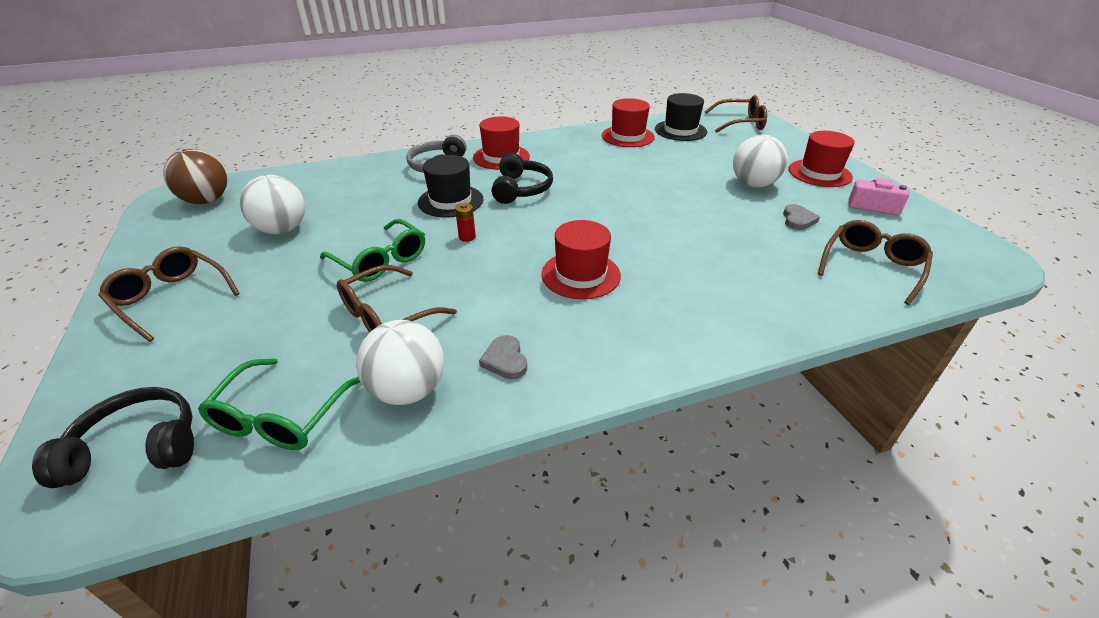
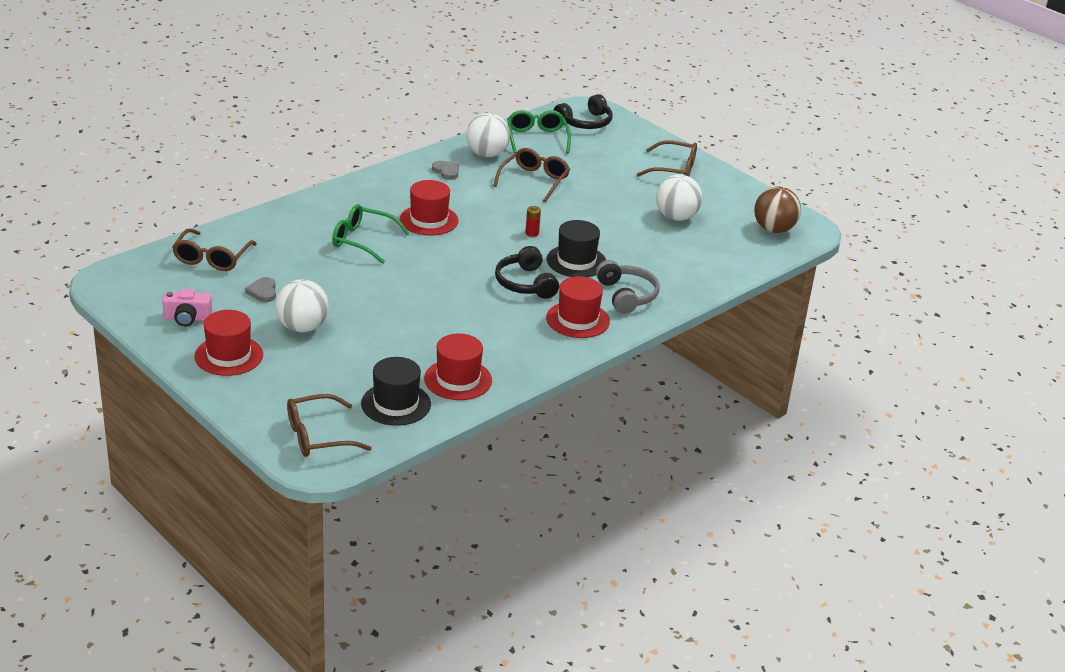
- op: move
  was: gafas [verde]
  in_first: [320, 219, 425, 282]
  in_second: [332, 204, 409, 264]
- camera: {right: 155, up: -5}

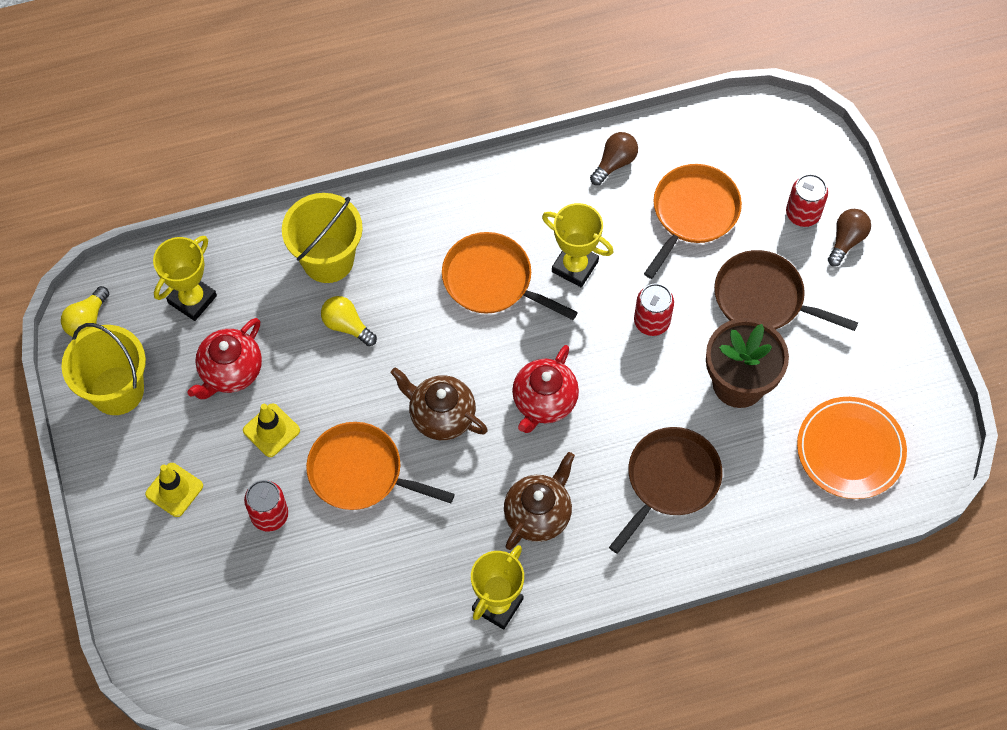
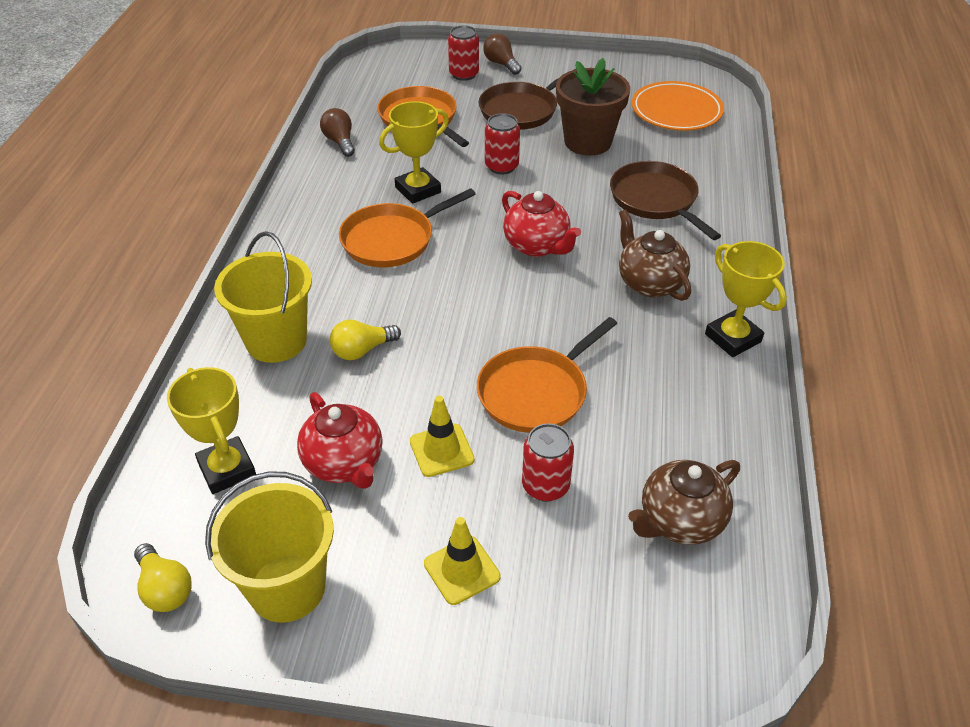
- op: move
  was: tetera [marrón]
  in_first: [391, 367, 488, 440]
  in_second: [628, 460, 740, 545]
- camera: {right: -65, up: -20}

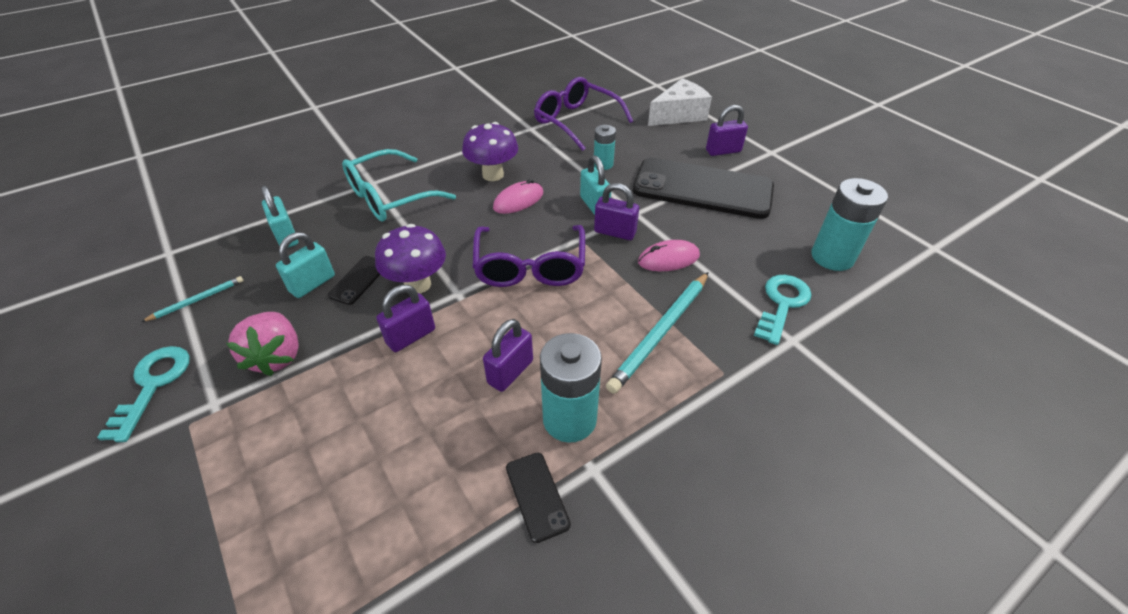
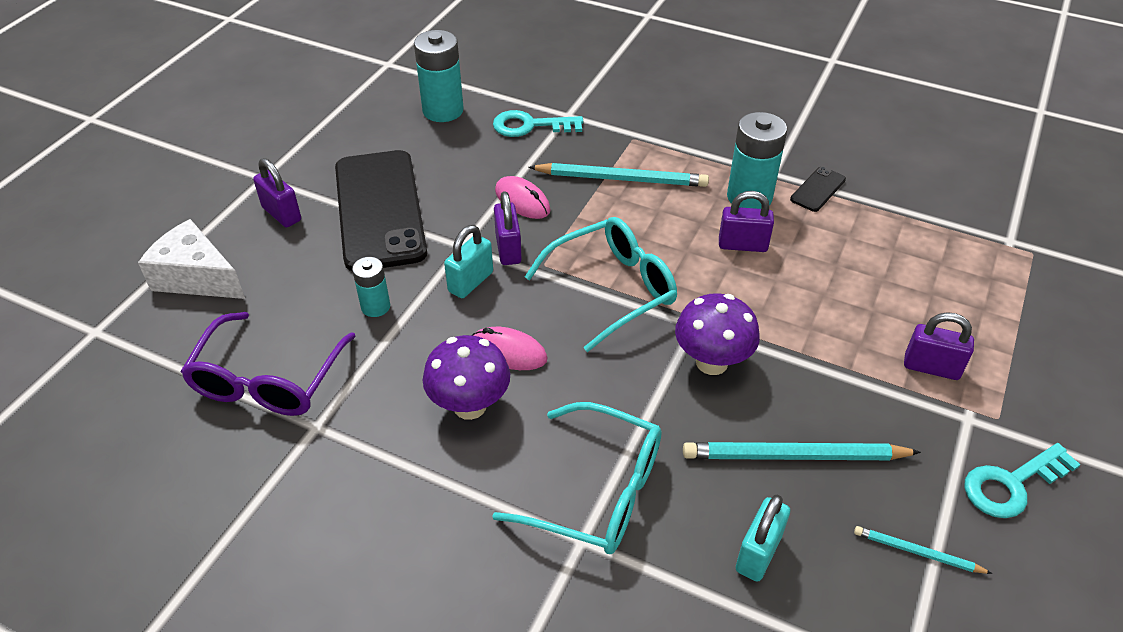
- op: delete
  was: fresa [rosa]
  in_first: [226, 312, 299, 376]
- op: delete
  was: móvil [negro]
  in_first: [328, 256, 380, 305]
- op: move
  was: candado [morado]
  in_first: [376, 285, 435, 352]
  in_second: [904, 312, 974, 380]
- op: replace
  was: candado [turquesa]
  now: lápiz [turquesa]
  in_first: [276, 232, 335, 298]
  in_second: [683, 442, 921, 460]
- op: recolor
  was: gafas [morado]
  now: gafas [turquesa]
  in_first: [473, 225, 585, 287]
  in_second: [525, 217, 677, 352]
- camera: {right: -120, up: 0}

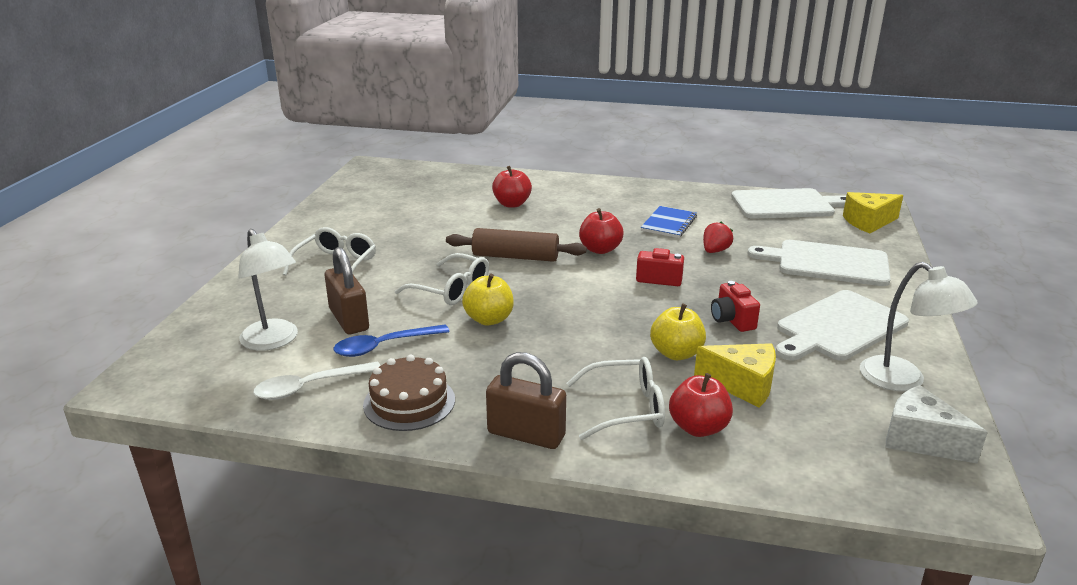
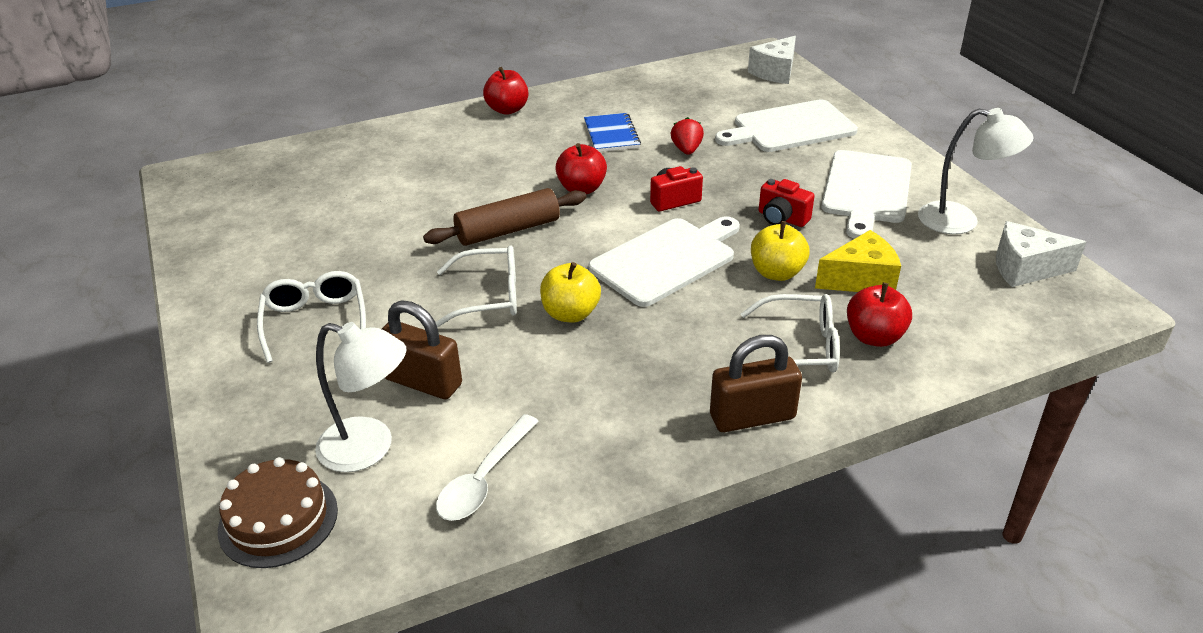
- op: delete
  was: cuchara [azul]
  in_first: [333, 324, 450, 357]
- op: move
  was: tarta [marrón]
  in_first: [363, 355, 455, 431]
  in_second: [218, 457, 338, 568]
- op: move
  was: manzana [rojo]
  in_first: [492, 166, 532, 208]
  in_second: [483, 67, 529, 115]
- op: move
  was: tabla de cortar [blanco]
  in_first: [731, 188, 846, 219]
  in_second: [589, 216, 740, 307]
- op: recolor
  was: queso [amarillo]
  now: queso [blanco]
  in_first: [843, 192, 903, 233]
  in_second: [748, 36, 796, 84]
- op: rotate
  was: gafas [blanco]
  in_first: [567, 357, 665, 440]
  in_second: [740, 294, 840, 373]
  clockwise: 45
- camera: {right: -35, up: 10}

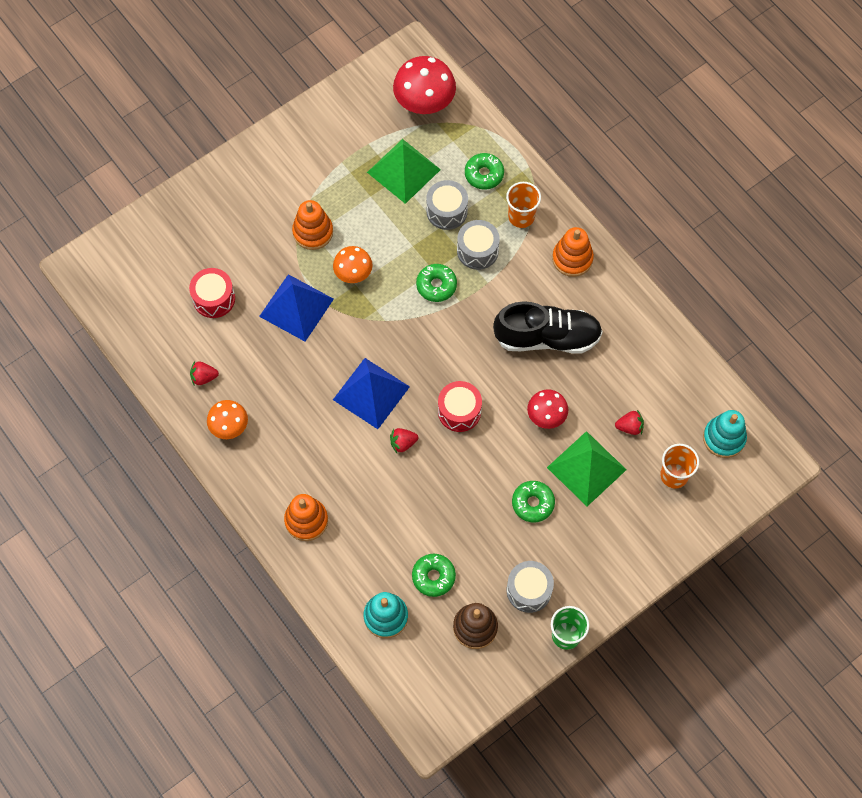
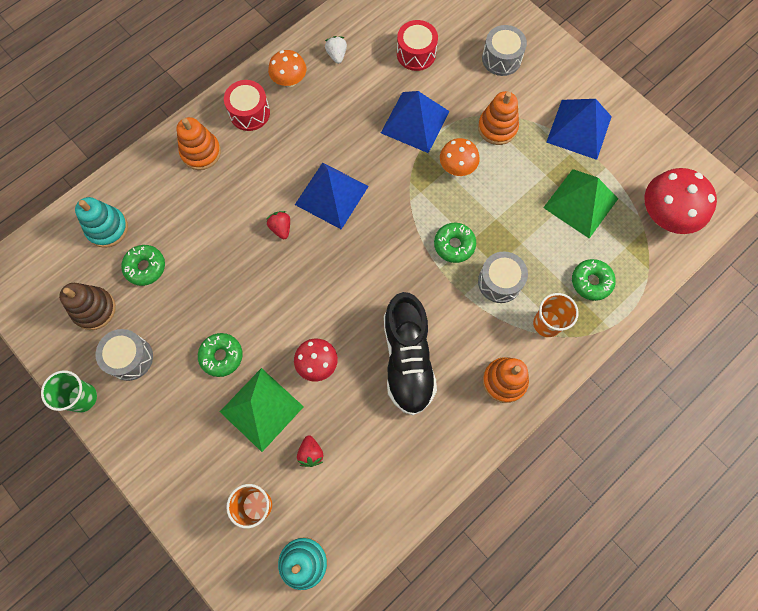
- op: insert
  now: pirámide [azul]
  in_second: [546, 99, 612, 160]
- op: move
  was: tambor [gris]
  in_first: [426, 180, 468, 230]
  in_second: [482, 25, 527, 76]
- op: move
  was: tambor [rojo]
  in_first: [438, 381, 482, 432]
  in_second: [224, 80, 270, 131]
- op: recolor
  was: fresa [rojo]
  now: fresa [blanco]
  in_first: [190, 361, 219, 385]
  in_second: [325, 36, 347, 64]
- camera: {right: 85, up: 5}

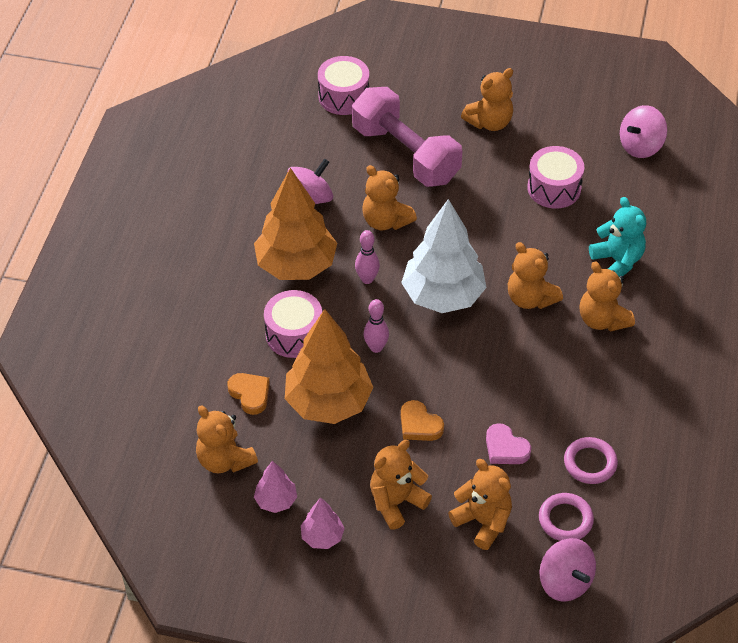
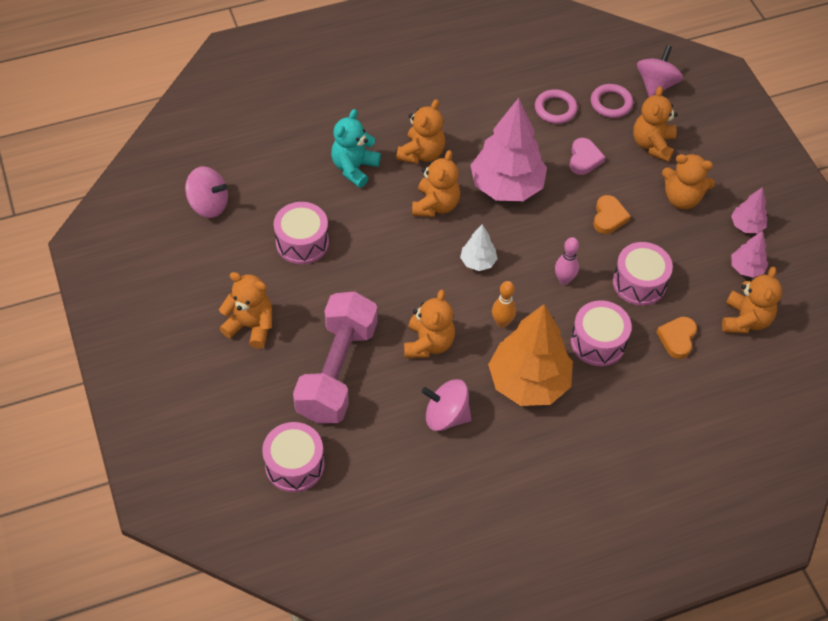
- op: insert
  now: árbol [rosa]
  in_second: [470, 98, 547, 201]
- op: replace
  was: árbol [naranja]
  now: tambor [rosa]
  in_first: [285, 309, 373, 424]
  in_second: [613, 242, 673, 306]
- op: recolor
  was: bolo [rosa]
  now: bolo [naranja]
  in_first: [355, 230, 380, 284]
  in_second: [492, 281, 516, 328]
- op: resize
  was: árbol [blanco]
  in_first: [401, 199, 486, 313]
  in_second: [460, 224, 498, 271]
  ratio: 0.47
- camera: {right: -125, up: 5}

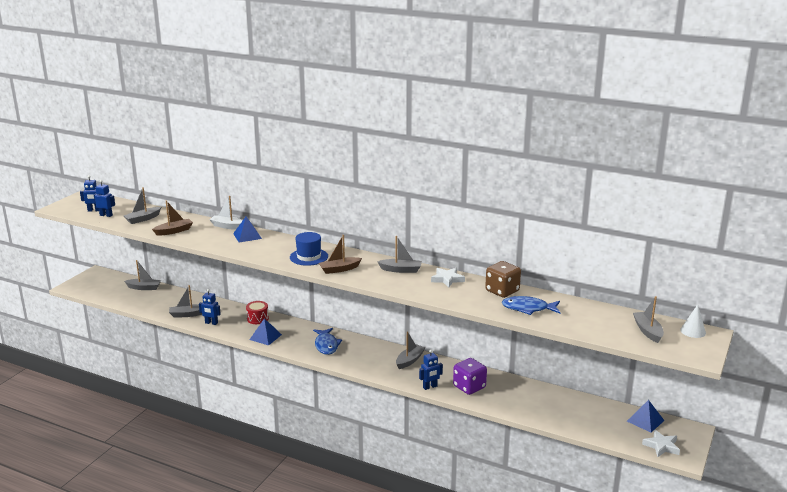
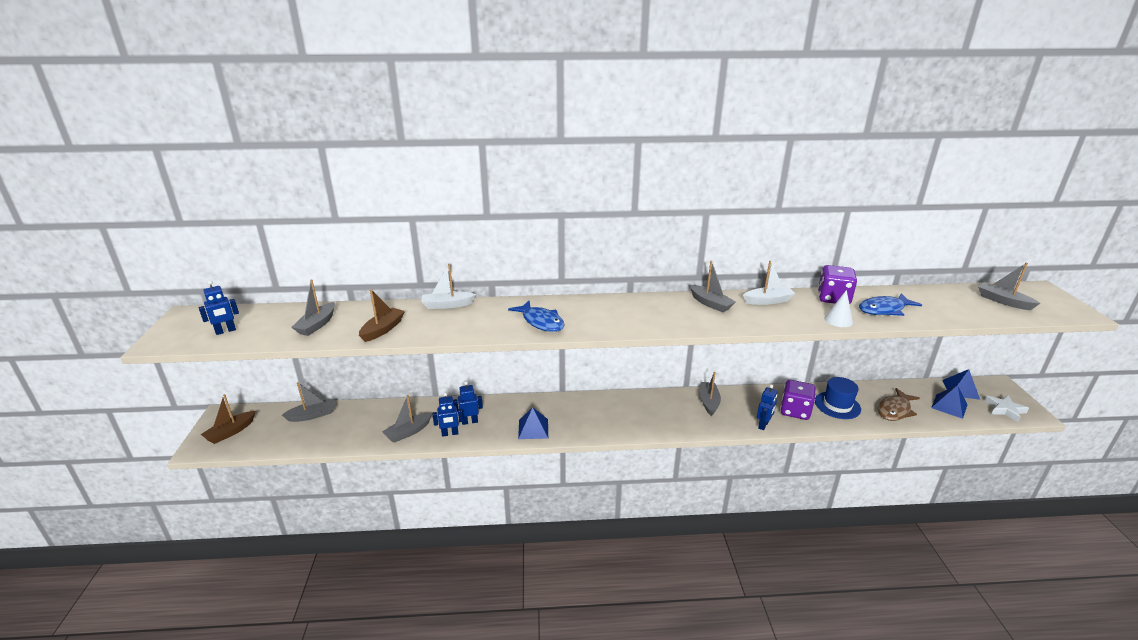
- op: delete
  was: tambor [rojo]
  in_first: [246, 301, 269, 324]
- op: insert
  now: pez [marrón]
  in_second: [878, 388, 920, 421]
- op: move
  was: robot [azul]
  in_first: [94, 180, 115, 217]
  in_second: [453, 381, 483, 425]
- op: move
  was: pirámide [azul]
  in_first: [233, 217, 262, 243]
  in_second: [931, 385, 968, 419]
- op: move
  was: sombrero [azul]
  in_first: [290, 232, 328, 266]
  in_second: [815, 377, 861, 419]
- op: move
  was: pez [azul]
  in_first: [313, 328, 342, 355]
  in_second: [508, 300, 565, 332]
- op: move
  was: barco [marrón]
  in_first: [319, 235, 362, 274]
  in_second: [201, 394, 255, 444]
- op: move
  was: cono [blanco]
  in_first: [680, 304, 706, 338]
  in_second: [824, 290, 853, 327]
- op: replace
  was: estrella [blanco]
  now: barco [blanco]
  in_first: [431, 268, 465, 288]
  in_second: [743, 261, 796, 305]
- op: recolor
  was: dado [marrón]
  now: dado [morado]
  in_first: [485, 261, 521, 298]
  in_second: [818, 265, 857, 304]
- op: rotate
  was: barco [gris]
  in_first: [377, 236, 422, 273]
  in_second: [690, 261, 736, 312]
  clockwise: 75
- camera: {right: -30, up: 5}

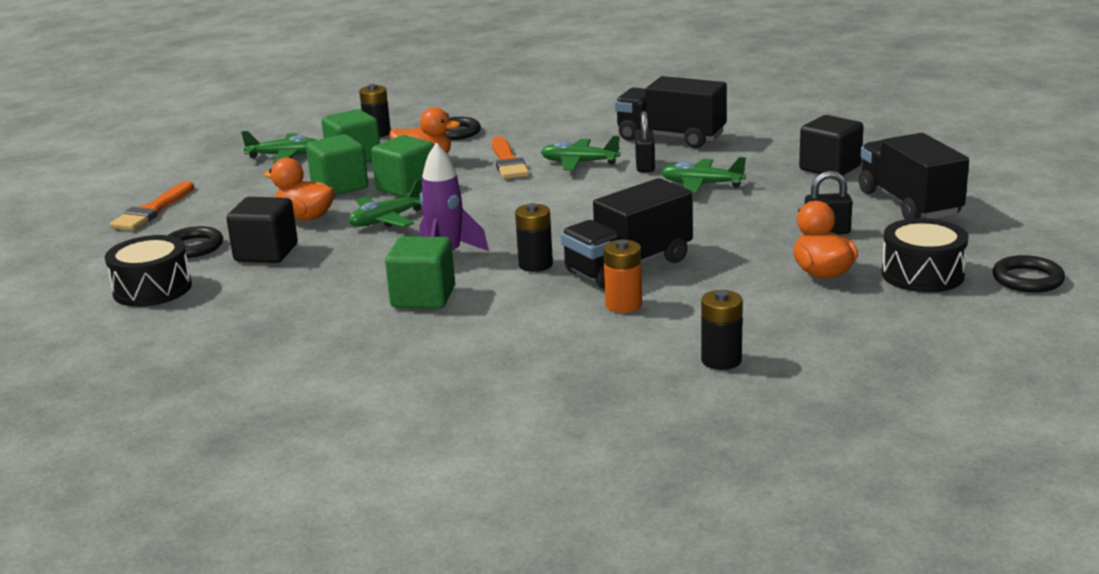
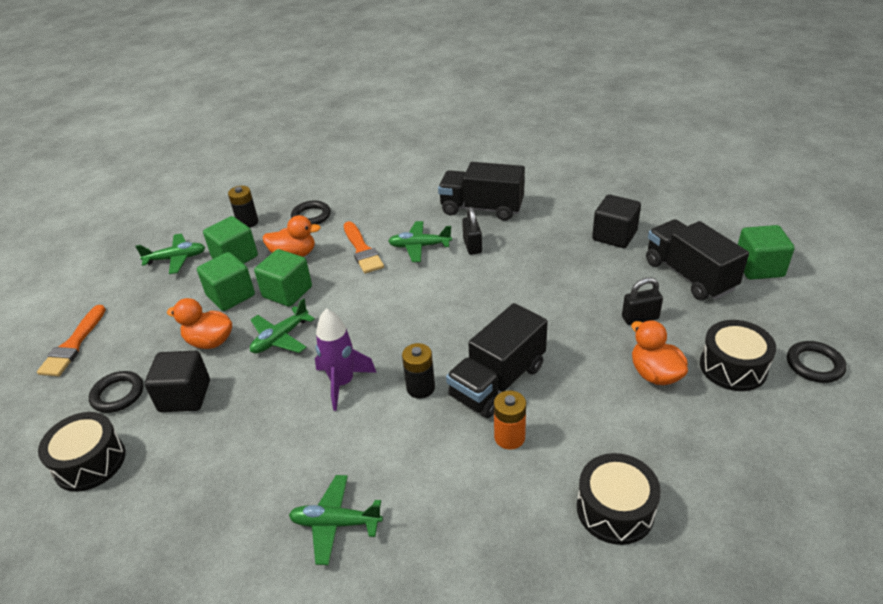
- op: move
  was: cubo [verde]
  in_first: [385, 236, 455, 309]
  in_second: [738, 225, 795, 280]
- op: move
  was: avión [verde]
  in_first: [661, 157, 746, 193]
  in_second: [289, 475, 383, 565]
- op: replace
  was: pila [negro]
  now: tambor [negro]
  in_first: [701, 290, 743, 370]
  in_second: [577, 453, 661, 545]
- camera: {right: -10, up: 15}

